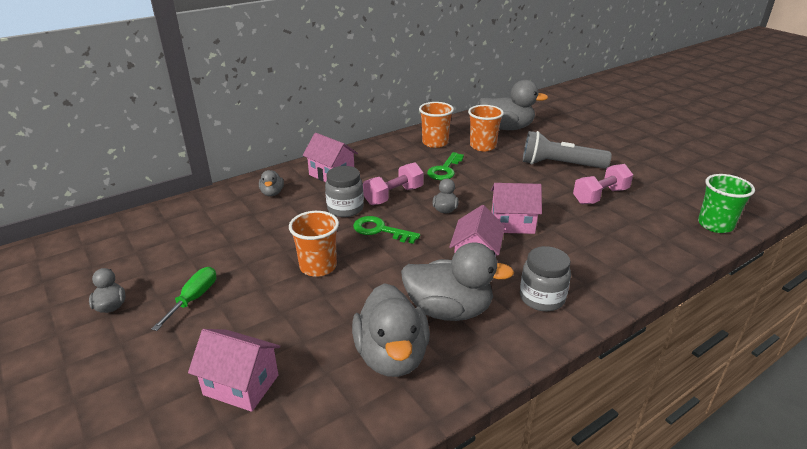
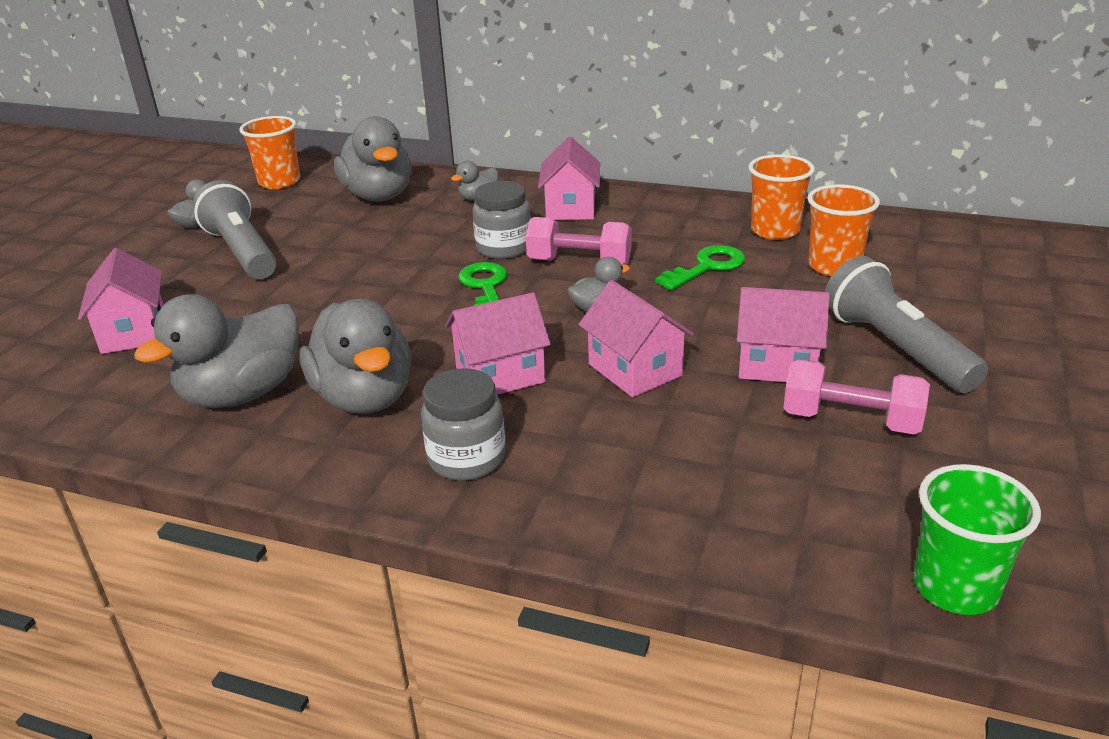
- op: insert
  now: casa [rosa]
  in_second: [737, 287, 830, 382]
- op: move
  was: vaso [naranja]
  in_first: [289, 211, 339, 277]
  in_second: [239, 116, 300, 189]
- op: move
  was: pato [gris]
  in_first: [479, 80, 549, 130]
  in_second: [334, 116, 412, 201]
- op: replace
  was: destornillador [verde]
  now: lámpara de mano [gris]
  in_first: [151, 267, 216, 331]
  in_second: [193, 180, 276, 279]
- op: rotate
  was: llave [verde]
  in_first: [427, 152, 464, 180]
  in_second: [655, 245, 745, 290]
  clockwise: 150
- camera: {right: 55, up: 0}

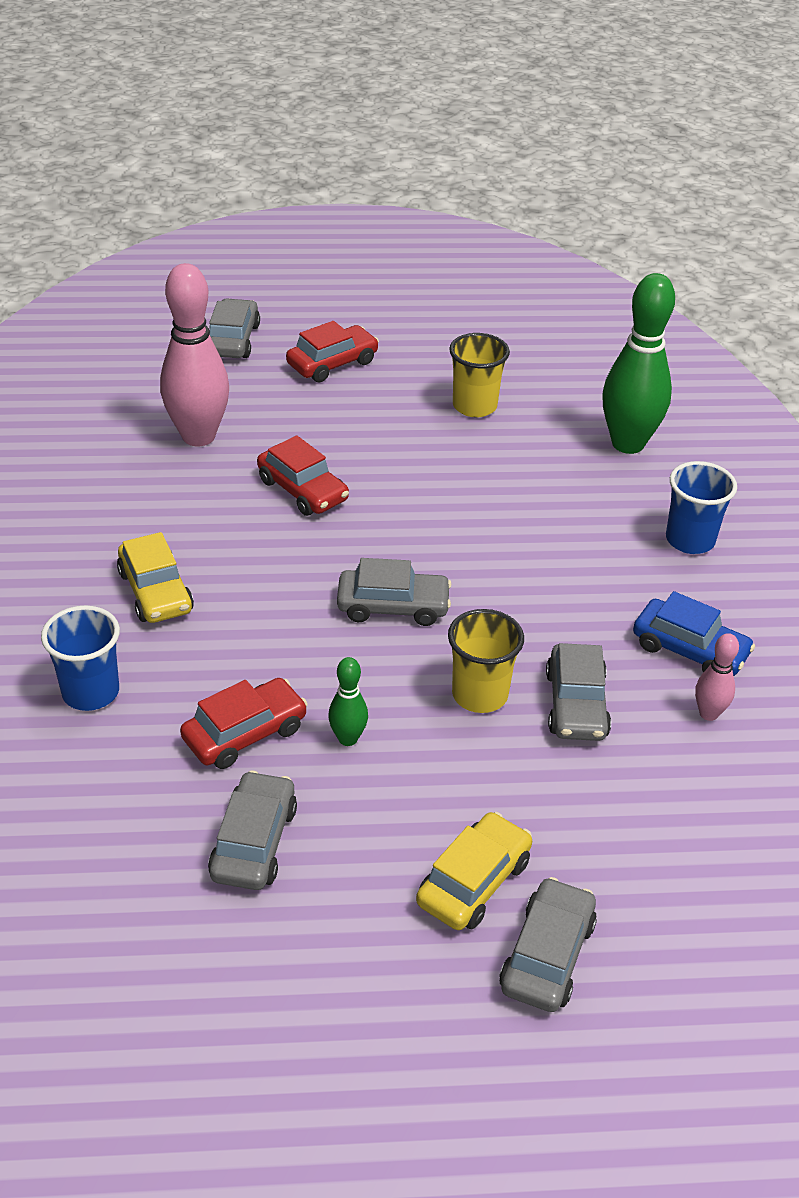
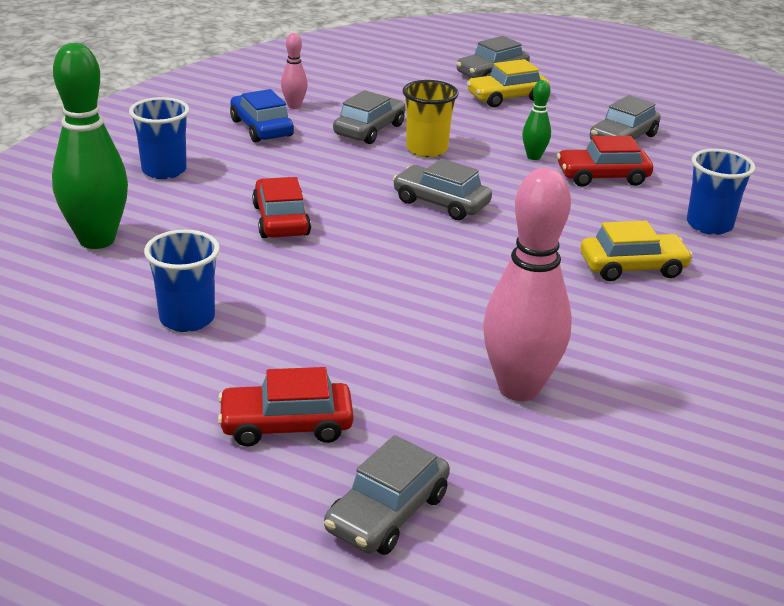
- op: move
  was: coche [rojo]
  in_first: [257, 435, 349, 516]
  in_second: [252, 177, 311, 238]
- op: recolor
  was: vaso [amarillo]
  now: vaso [azul]
  in_first: [449, 333, 510, 417]
  in_second: [144, 229, 220, 332]
- op: rotate
  was: coche [amarillo]
  in_first: [117, 532, 194, 623]
  in_second: [581, 221, 693, 281]
  clockwise: 75
- camera: {right: -150, up: -10}

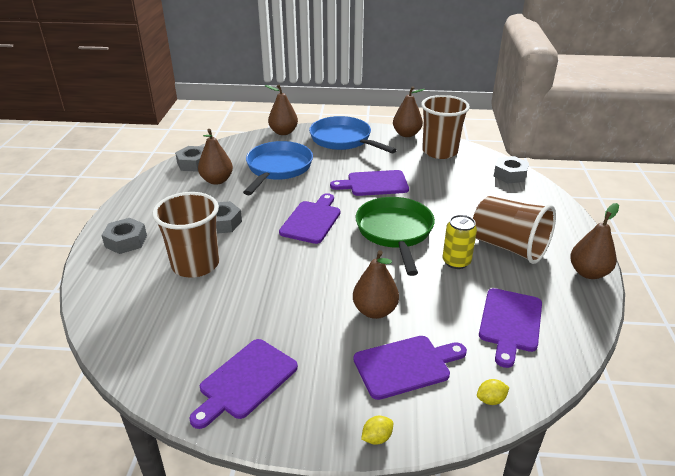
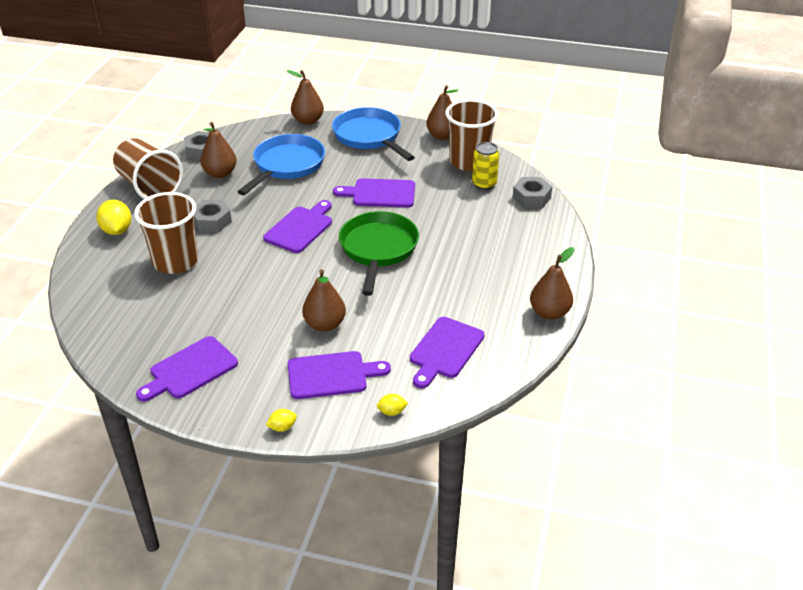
- op: move
  was: lata [amarillo]
  in_first: [443, 215, 477, 269]
  in_second: [472, 142, 499, 190]
- op: move
  was: vaso [marrón]
  in_first: [473, 196, 556, 264]
  in_second: [113, 138, 183, 199]
- op: replace
  was: tuerca [gris]
  now: limón [amarillo]
  in_first: [101, 218, 147, 254]
  in_second: [96, 200, 132, 235]
- camera: {right: 10, up: 5}

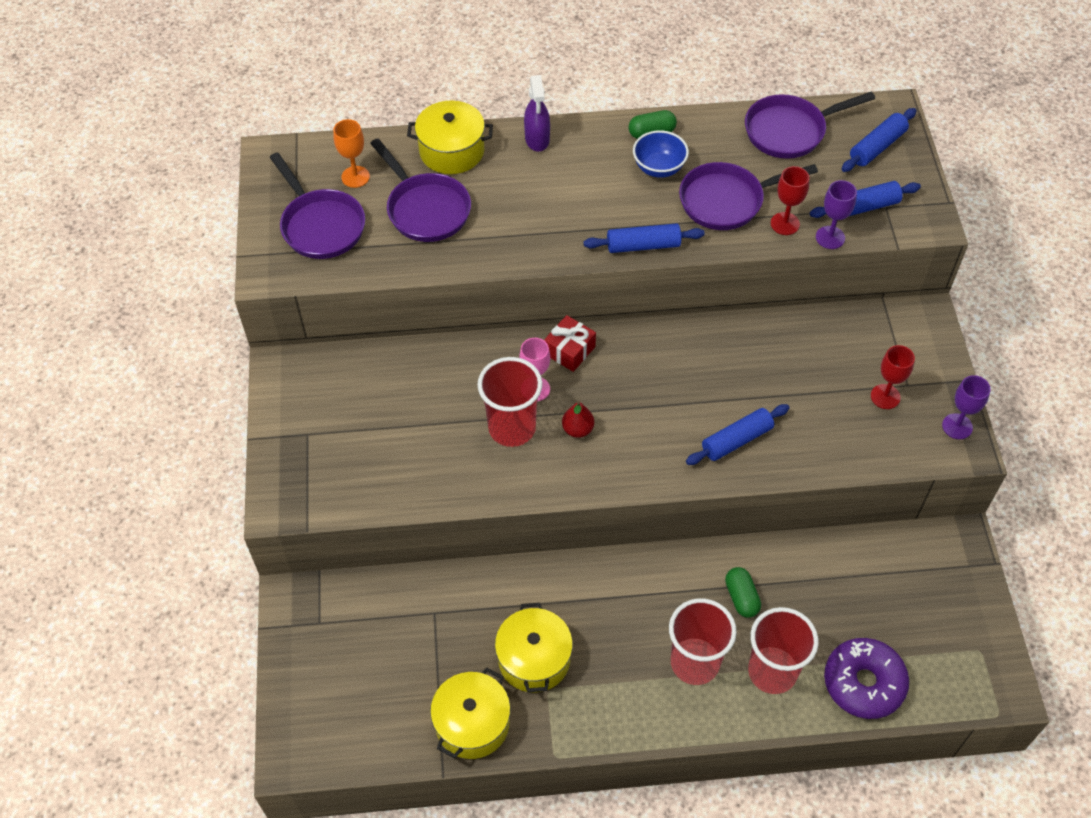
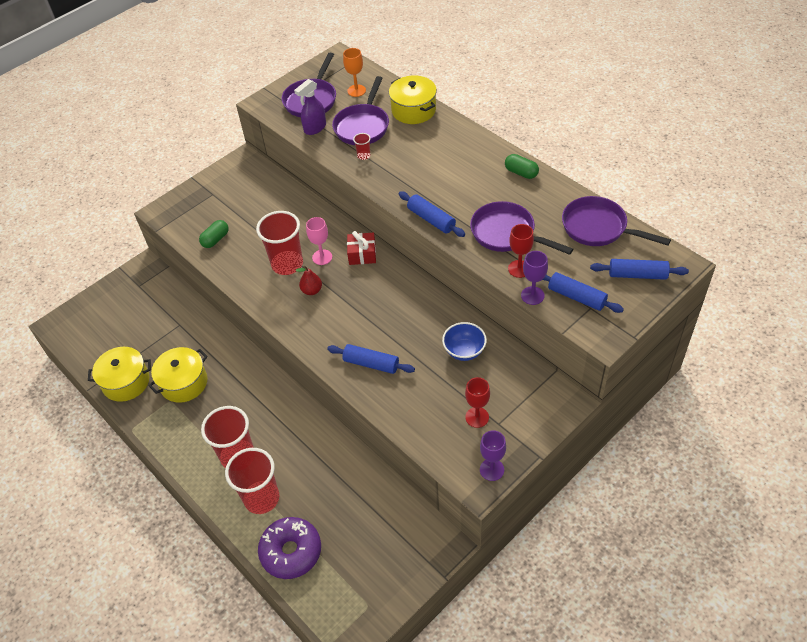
- op: insert
  now: vaso [rojo]
  in_second: [353, 133, 371, 160]
- op: move
  was: pulverizador [morado]
  in_first: [524, 75, 550, 152]
  in_second: [294, 79, 326, 135]
- op: move
  was: cuenco [azul]
  in_first: [633, 130, 689, 178]
  in_second: [442, 322, 487, 361]
- op: move
  was: cápsula [verde]
  in_first: [725, 567, 761, 618]
  in_second: [199, 220, 229, 248]
- camera: {right: 55, up: -5}

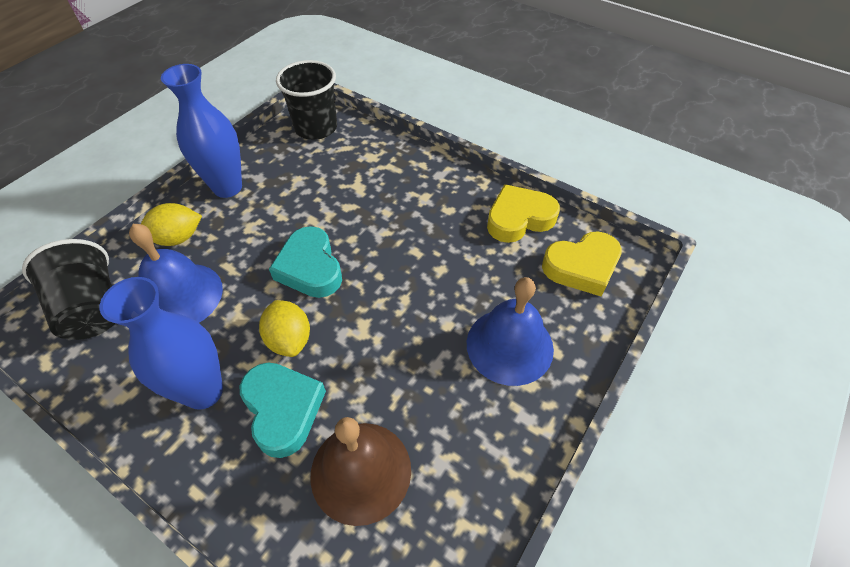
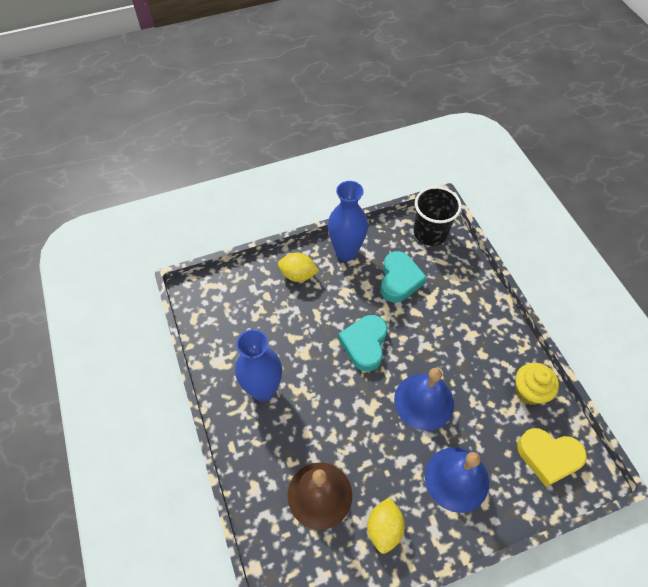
- op: delete
  was: vaso [negro]
  in_first: [22, 239, 115, 340]
- op: move
  was: campana [azul]
  in_first: [129, 224, 223, 323]
  in_second: [394, 368, 454, 431]
- op: move
  was: corazón [turquesa]
  in_first: [240, 363, 326, 458]
  in_second: [380, 251, 427, 303]
- op: move
  was: limón [amarillo]
  in_first: [259, 300, 310, 357]
  in_second: [367, 497, 405, 554]
- op: replace
  was: corazón [amarillo]
  now: magdalena [amarillo]
  in_first: [487, 184, 560, 243]
  in_second: [515, 363, 559, 405]
- camera: {right: 35, up: 5}

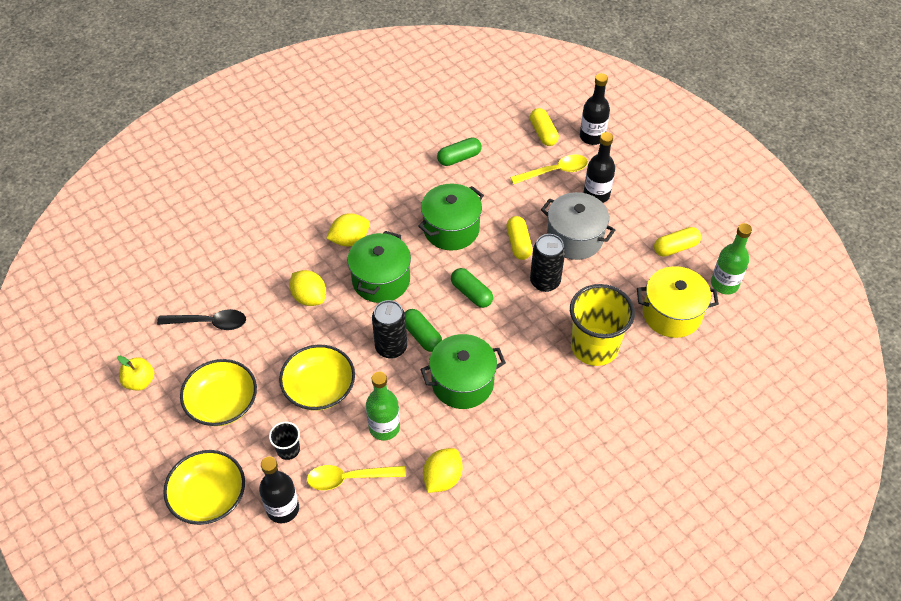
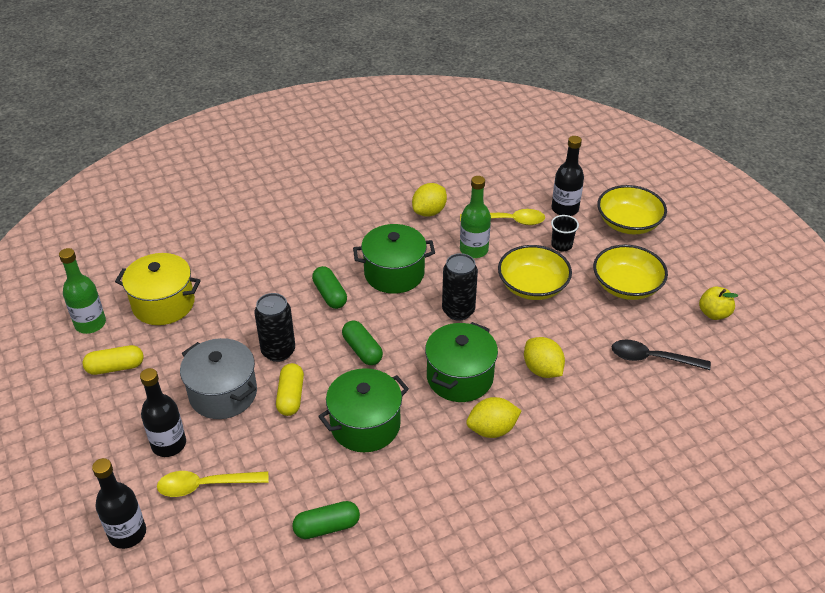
- op: delete
  was: cápsula [amarillo]
  in_first: [530, 108, 559, 146]
- op: delete
  was: vaso [amarillo]
  in_first: [570, 284, 635, 366]
- op: move
  was: cápsula [verde]
  in_first: [405, 309, 442, 352]
  in_second: [312, 266, 347, 309]
- camera: {right: -170, up: -10}

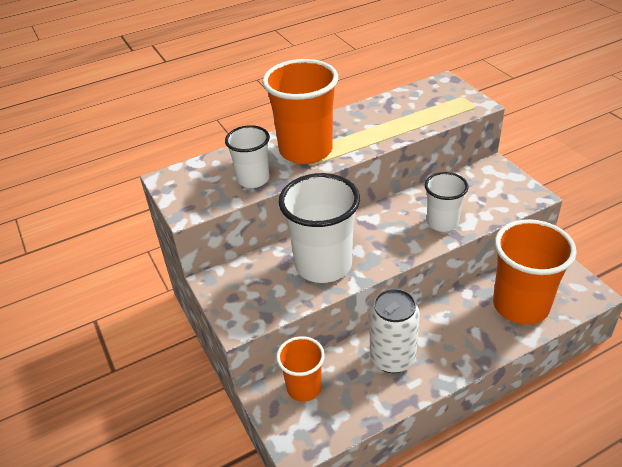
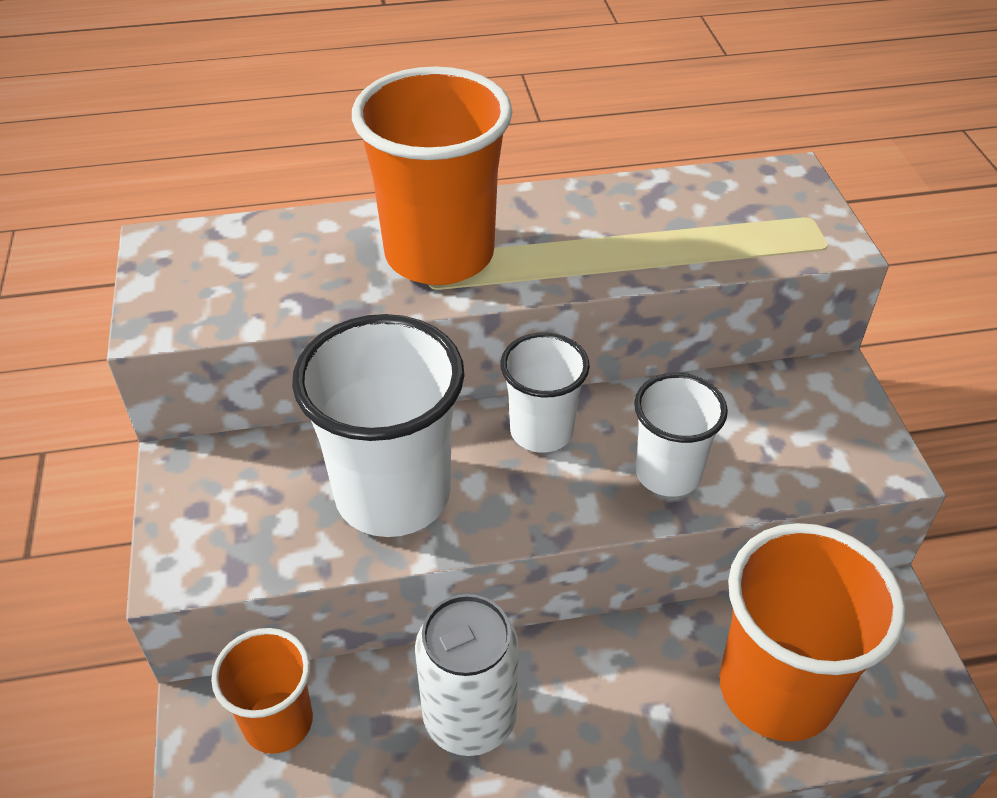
- op: move
  was: vaso [blanco]
  in_first: [225, 125, 270, 188]
  in_second: [500, 332, 590, 453]
- camera: {right: 15, up: 5}

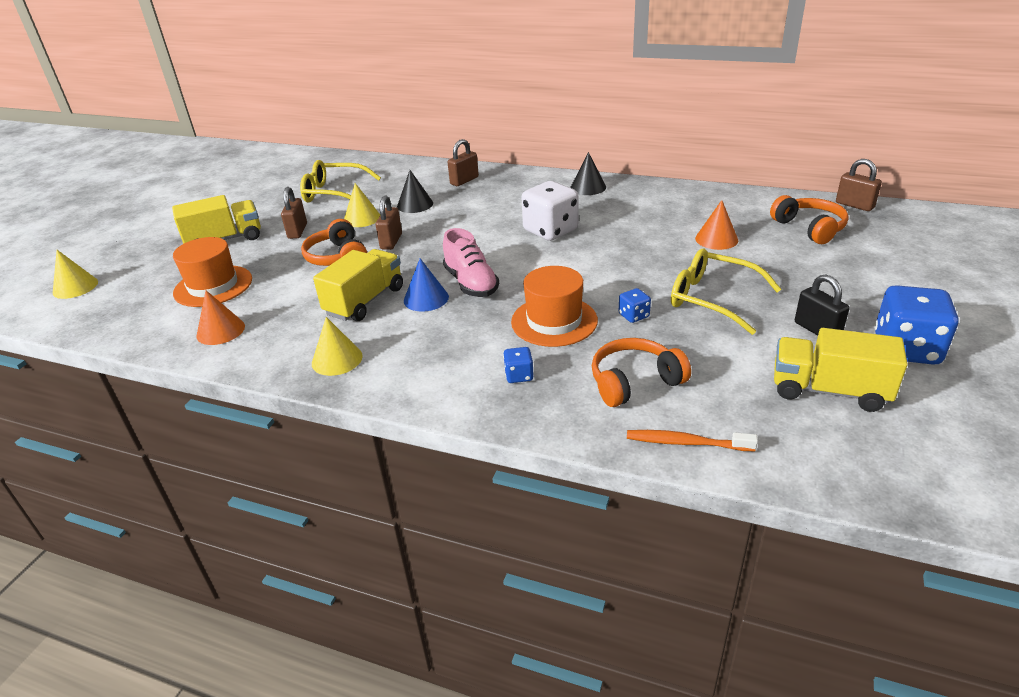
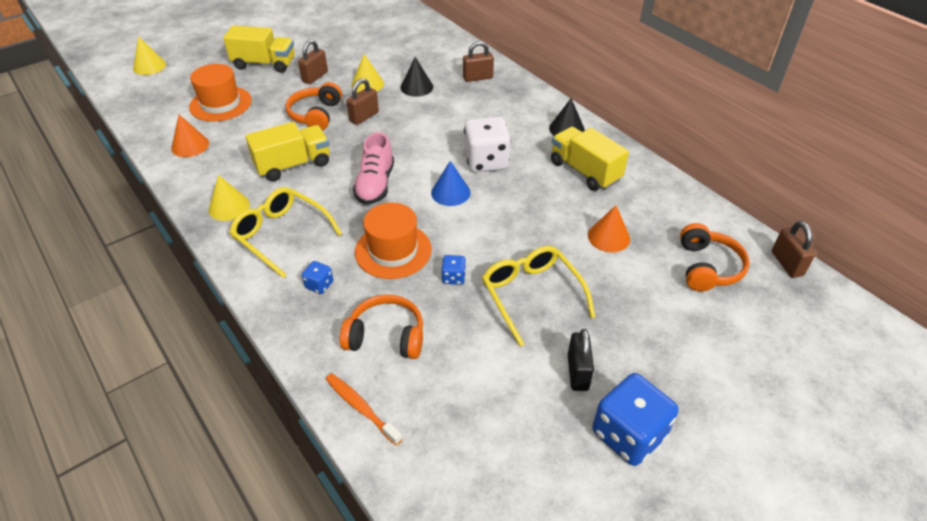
- op: move
  was: gafas [amarillo]
  in_first: [300, 160, 381, 203]
  in_second: [229, 187, 342, 278]
- op: move
  was: cono [azul]
  in_first: [404, 258, 449, 312]
  in_second: [431, 161, 471, 206]
- op: move
  was: camión [amarillo]
  in_first: [774, 328, 908, 412]
  in_second: [551, 127, 629, 191]
- camera: {right: 30, up: 10}

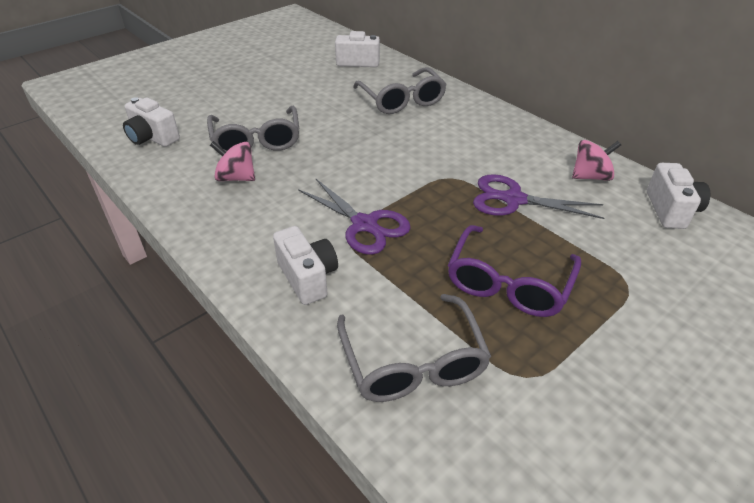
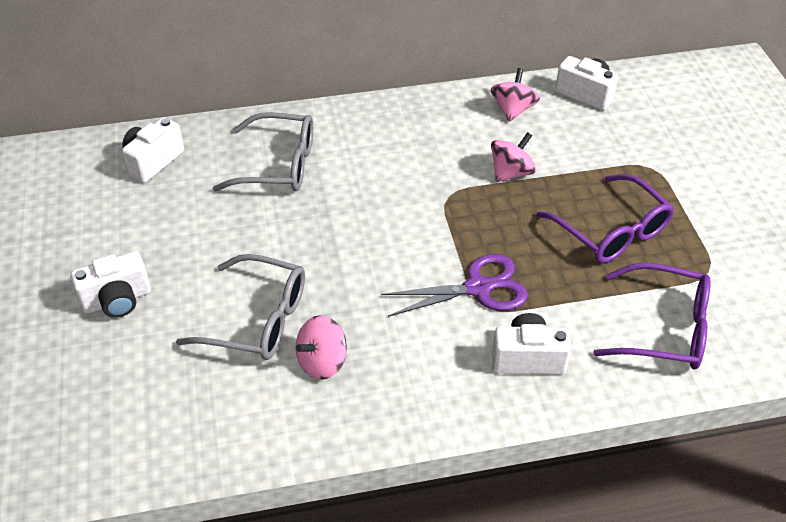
- op: move
  was: cámara [blanco]
  in_first: [123, 97, 180, 147]
  in_second: [70, 251, 151, 318]
- op: replace
  was: tijeras [morado]
  now: peonza [rosa]
  in_first: [473, 174, 604, 219]
  in_second: [491, 132, 536, 182]
- op: recolor
  was: gafas [gris]
  now: gafas [morado]
  in_first: [337, 294, 491, 402]
  in_second: [593, 262, 710, 369]
- camera: {right: -60, up: 5}

